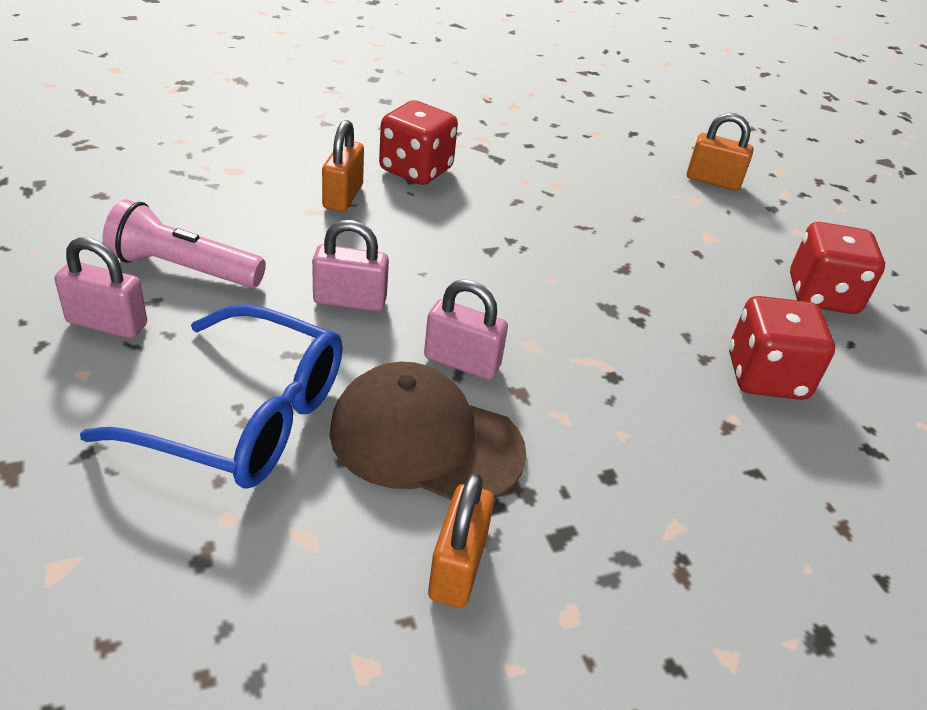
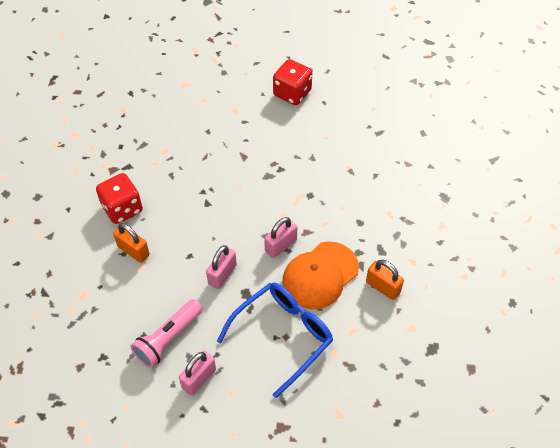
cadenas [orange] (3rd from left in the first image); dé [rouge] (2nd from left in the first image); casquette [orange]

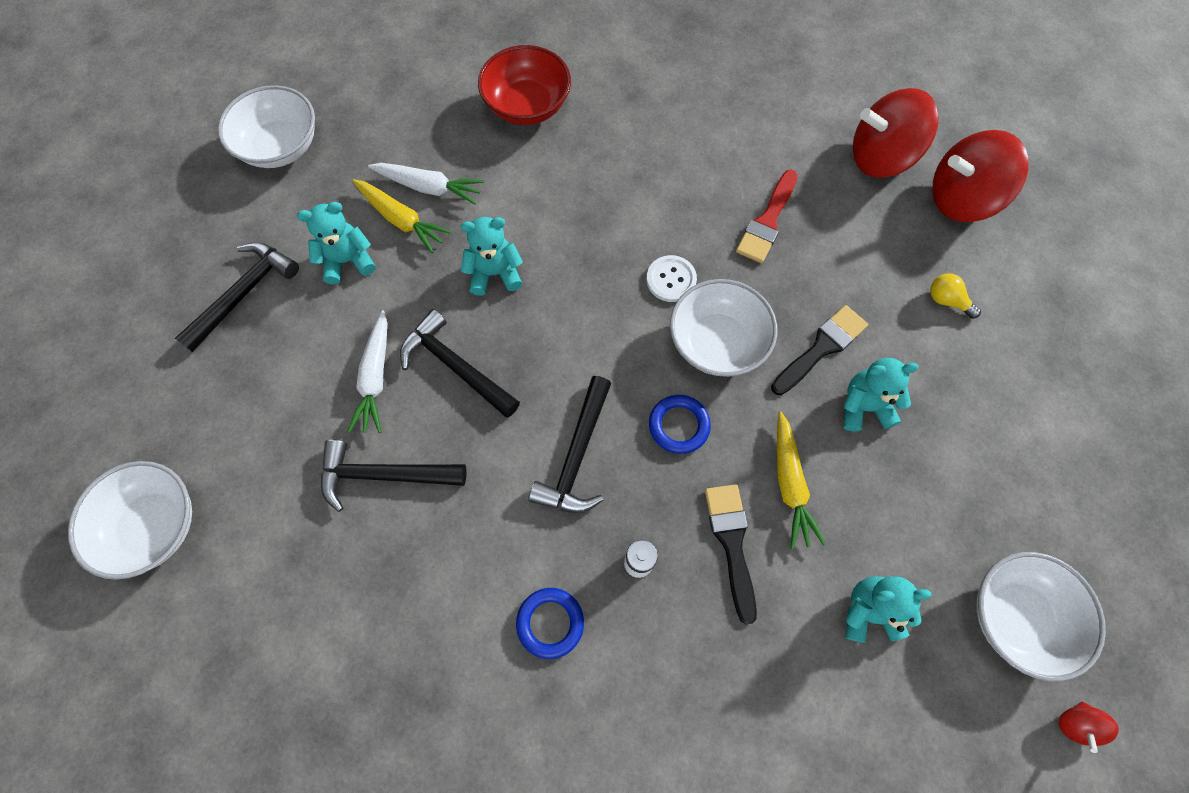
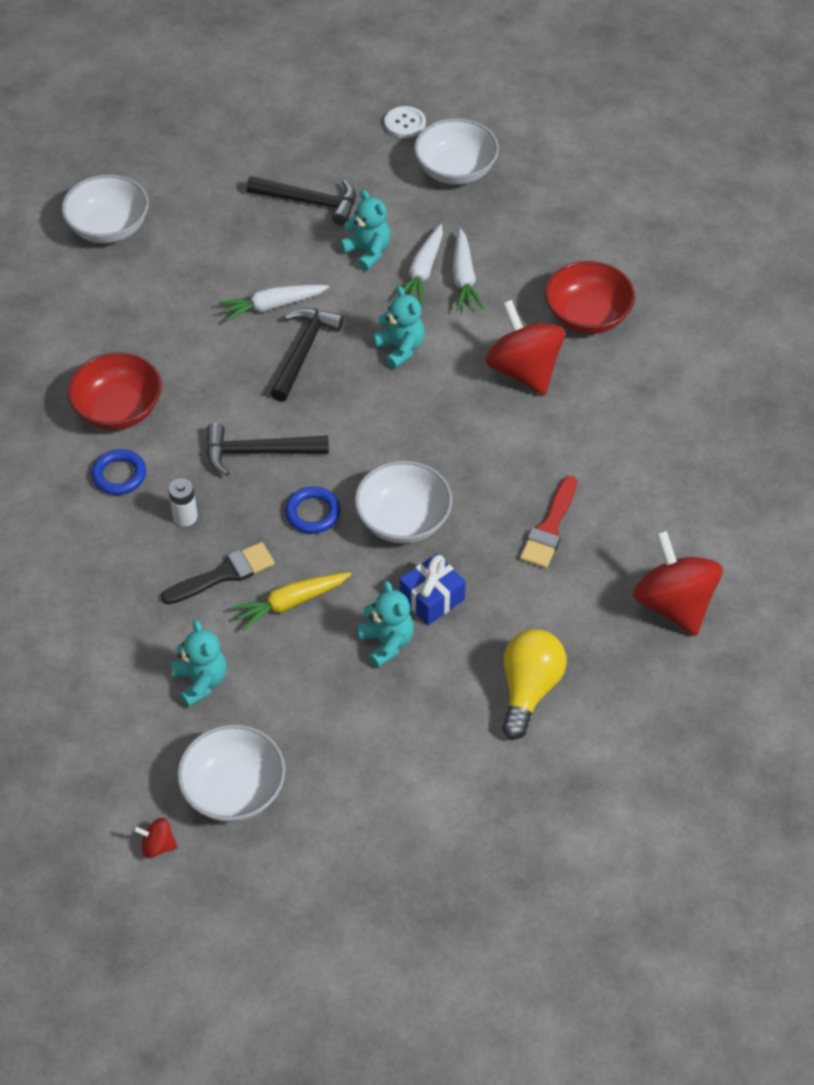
marteau [noir] (2nd from left in the first image); bol [rouge] (1st from left); bouton [blanc]; toupie [rouge] (2nd from left); cadeau [bleu]; carotte [blanc] (2nd from left); pinceau [rouge]; ampoule [jaune]

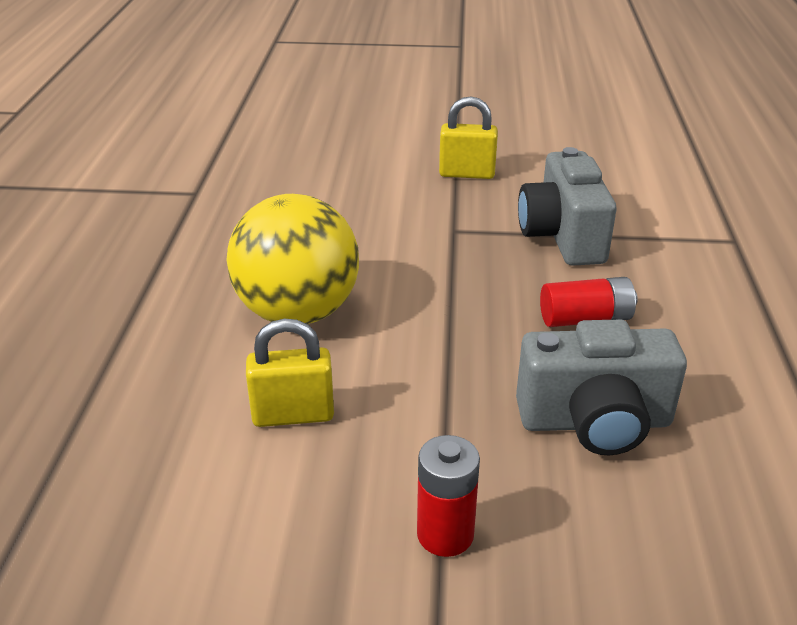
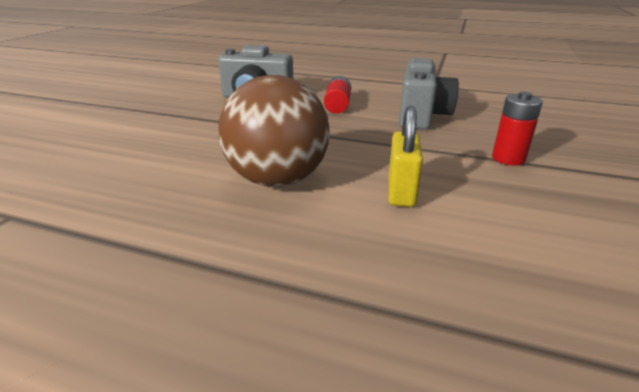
cadenas [jaune] (2nd from left in the first image); balle [marron]

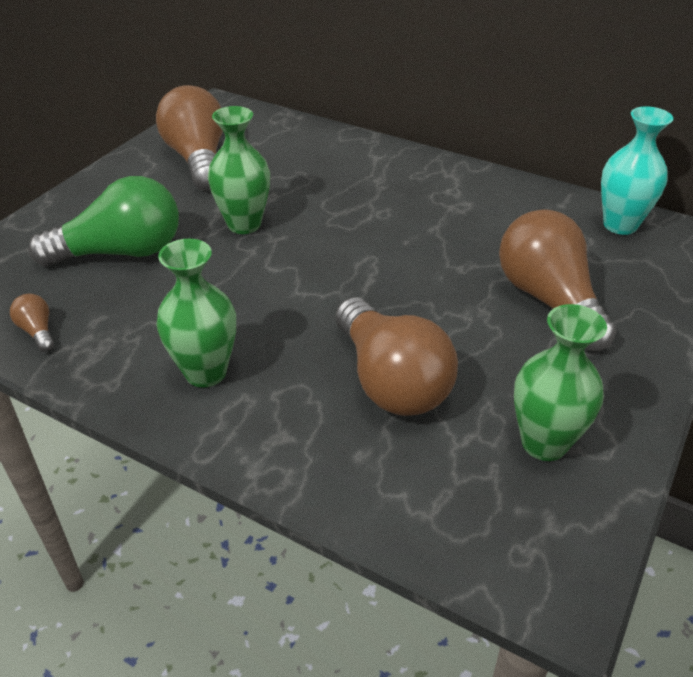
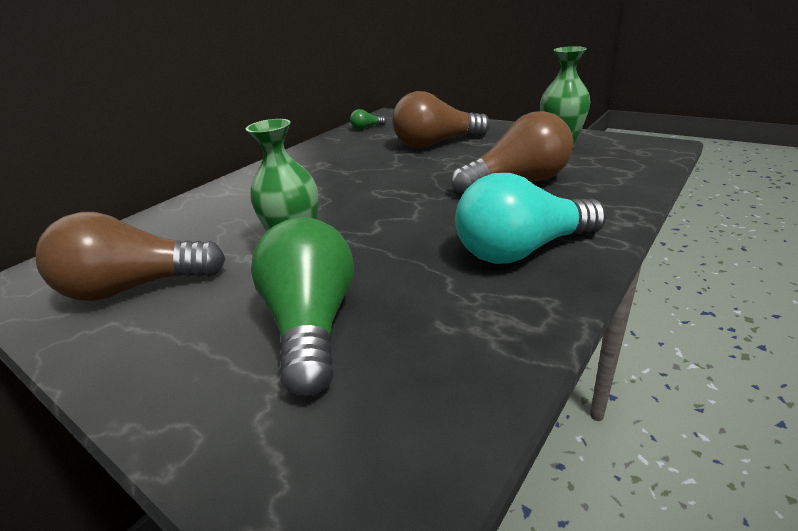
ampoule [marron] (1st from left in the first image); ampoule [turquoise]; ampoule [vert] (2nd from left)

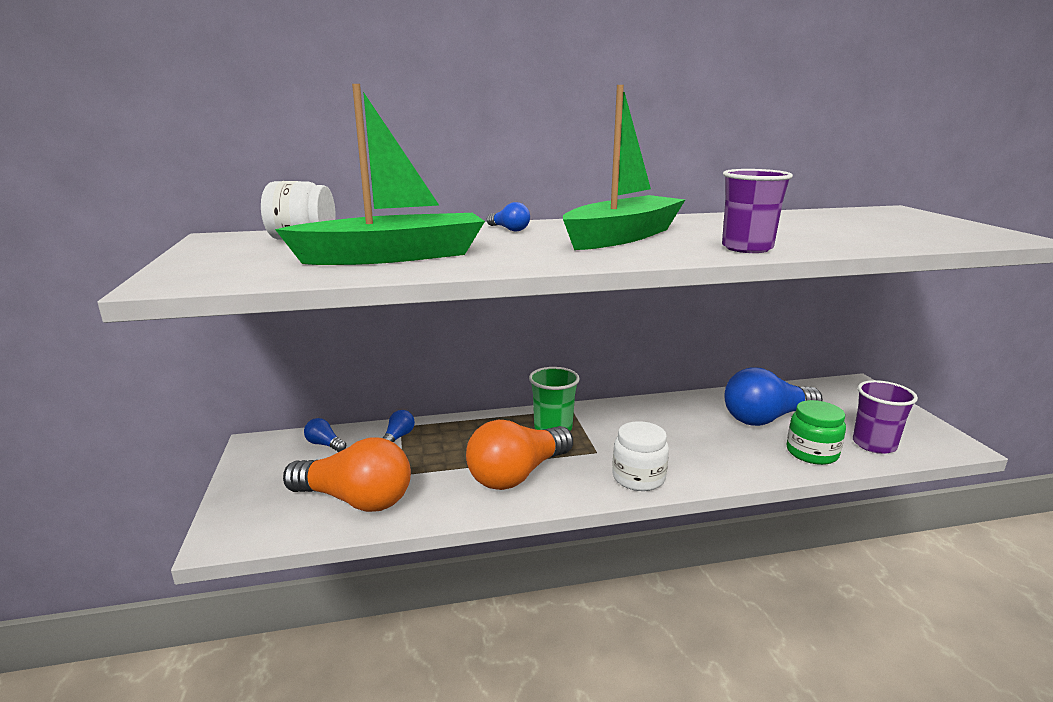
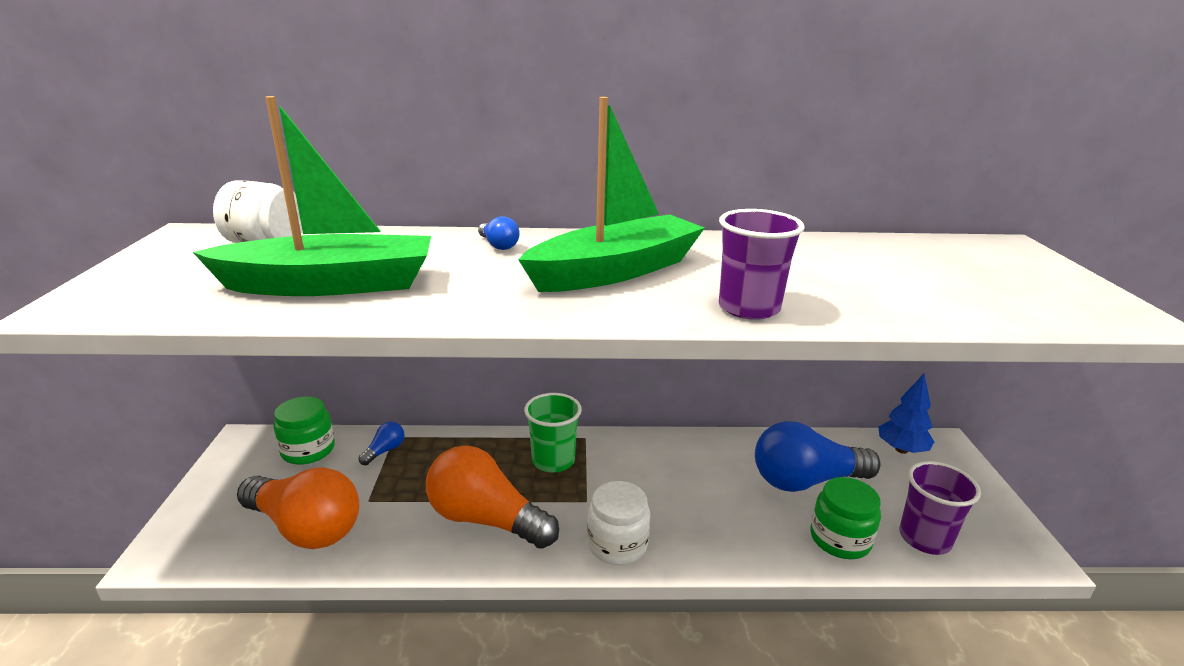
arbre [bleu]; bocal [vert] (1st from left); ampoule [orange] (2nd from left)

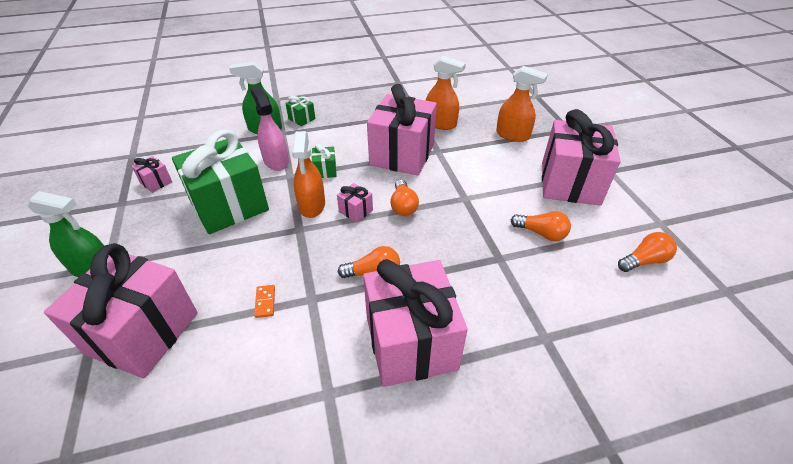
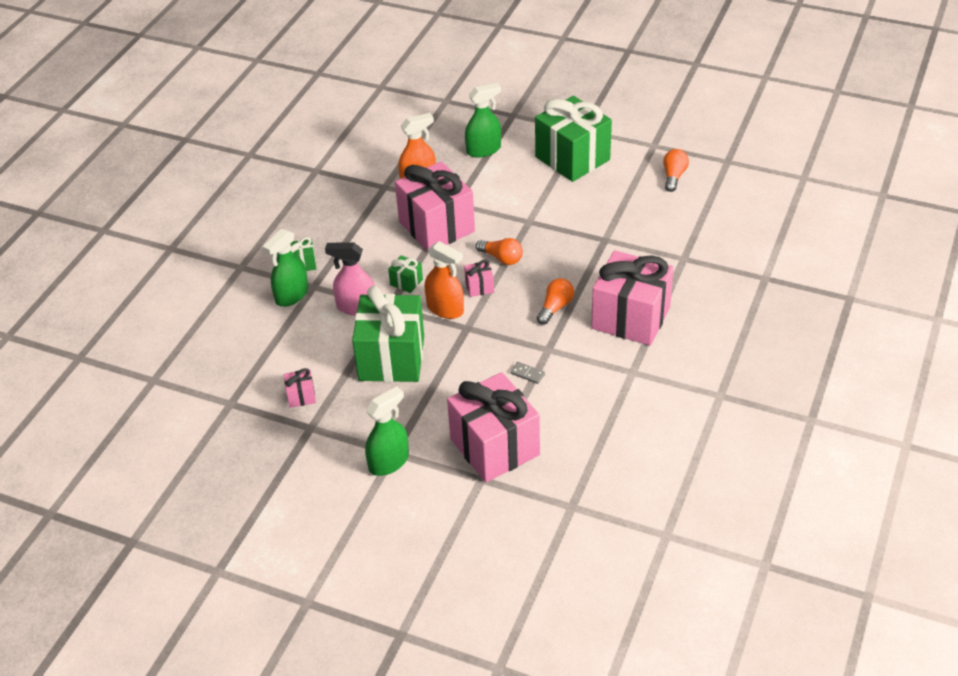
ampoule [orange] (3rd from left in the first image); domino [gris]; vaporisateur [vert] (3rd from left); cadeau [vert] (4th from left)

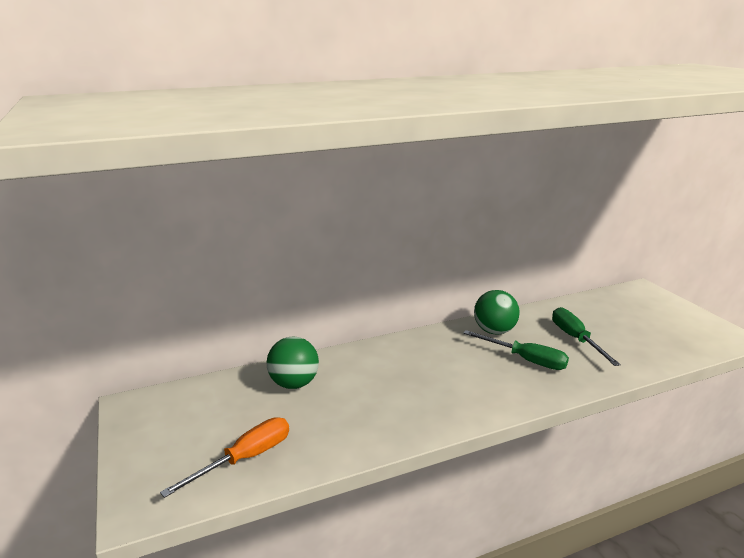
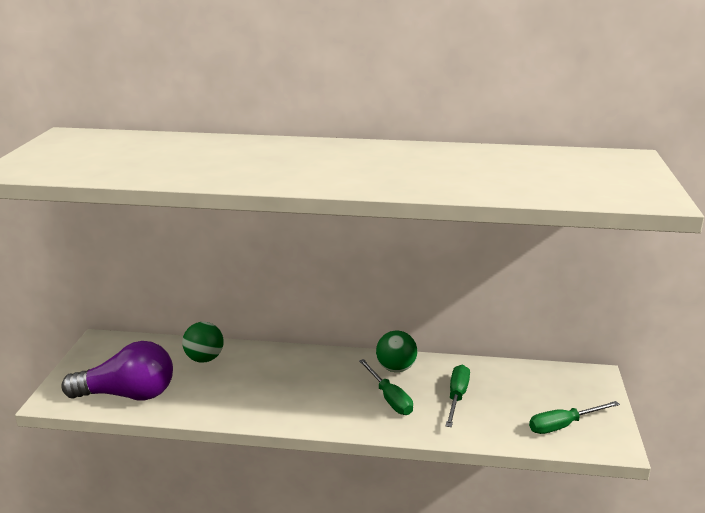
tournevis [vert] (3rd from left); ampoule [violet]

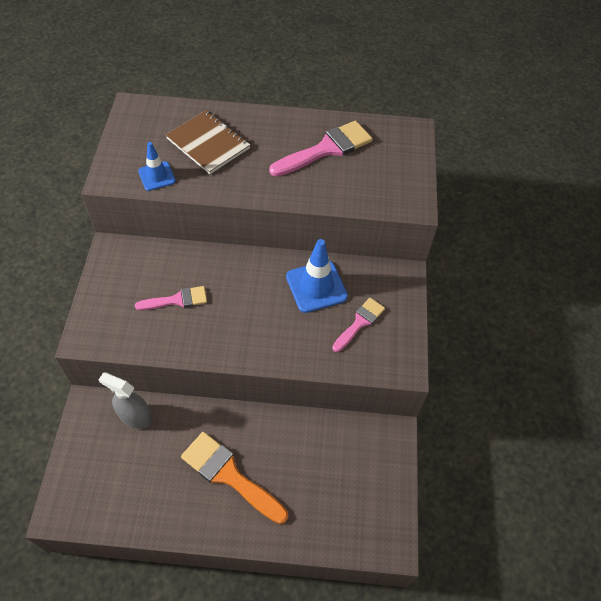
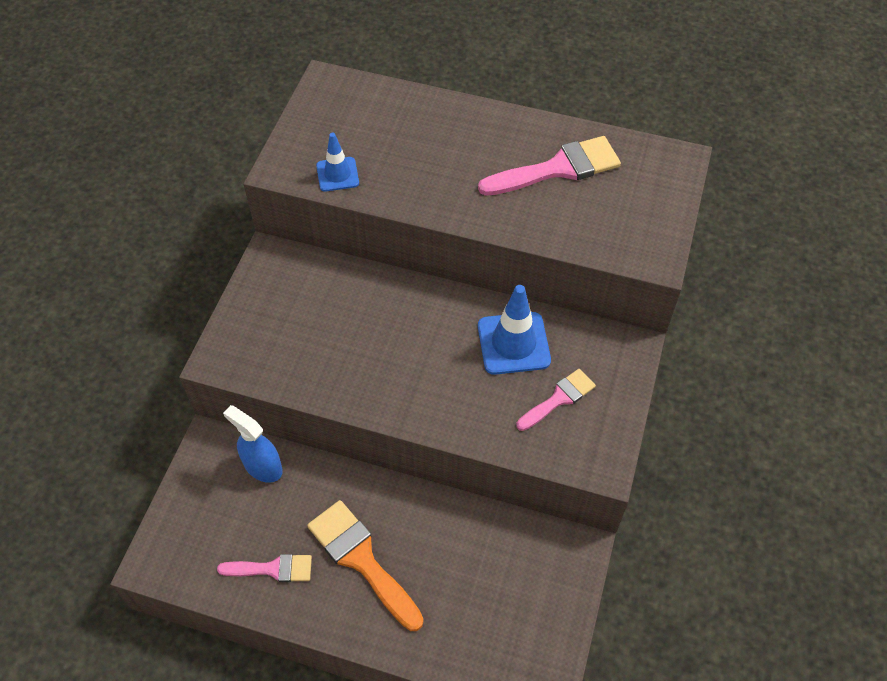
carnet [marron]; pinceau [rose] (1st from left); vaporisateur [bleu]

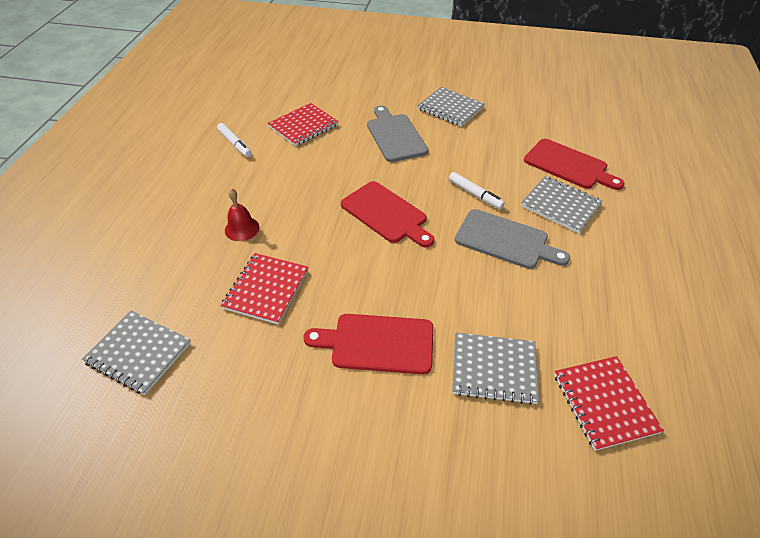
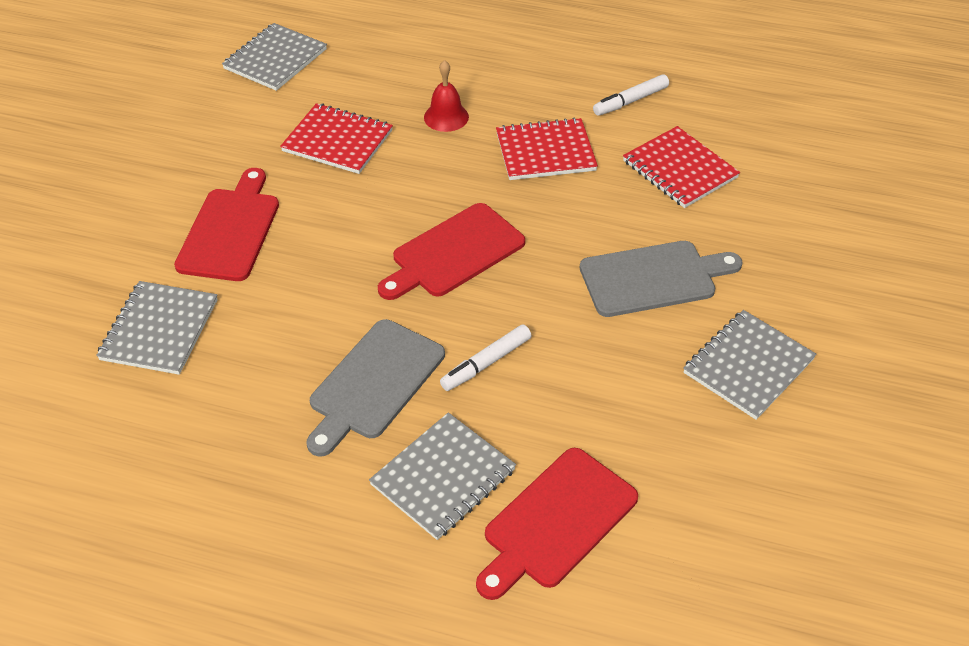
carnet [rouge] (2nd from left)

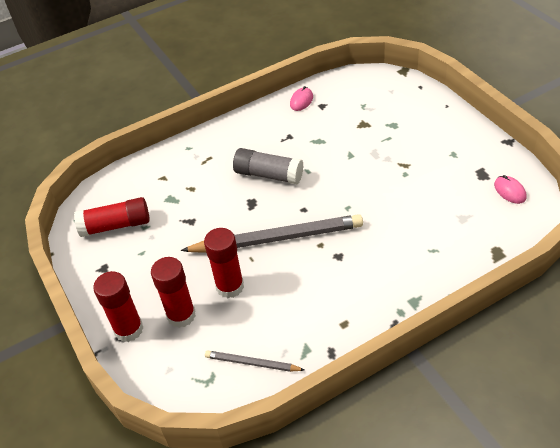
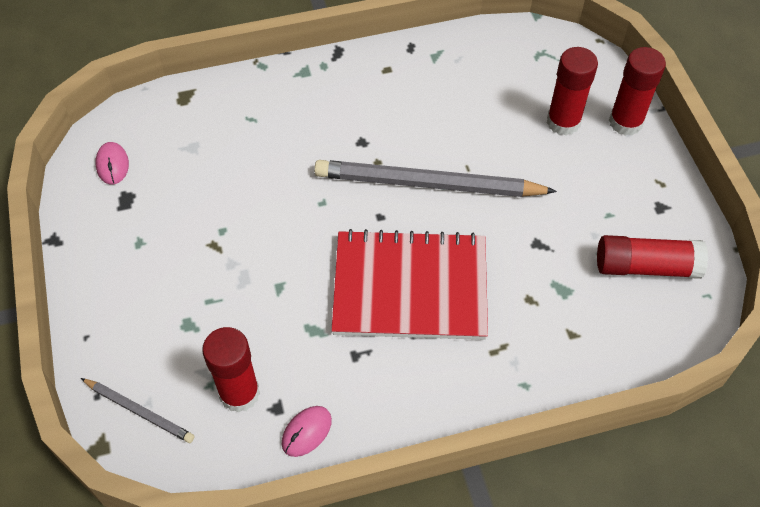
bâton de colle [rouge] (1st from left); crayon [gris] (1st from left); carnet [rouge]

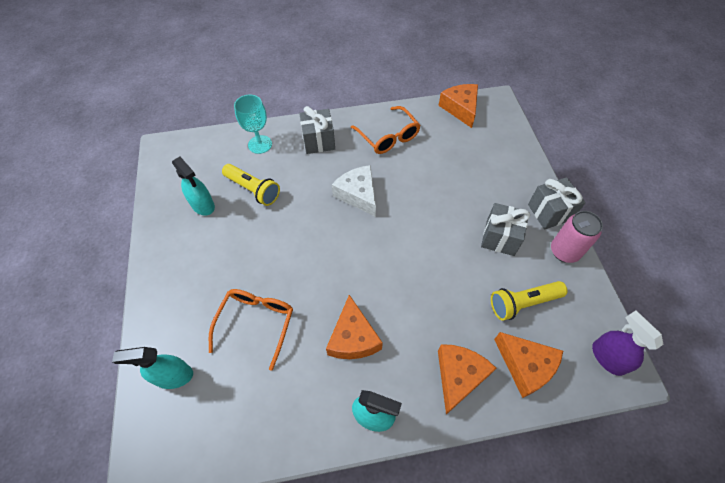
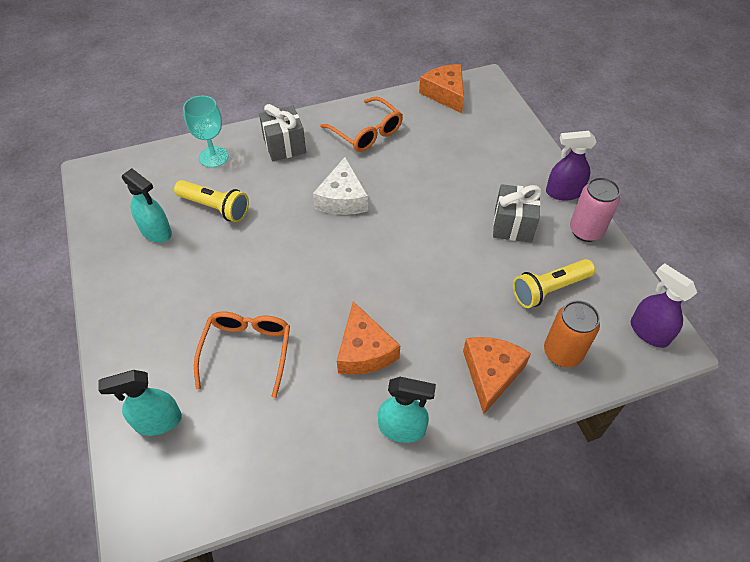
canette [orange]; vaporisateur [violet] (1st from left); fromage [blanc]

